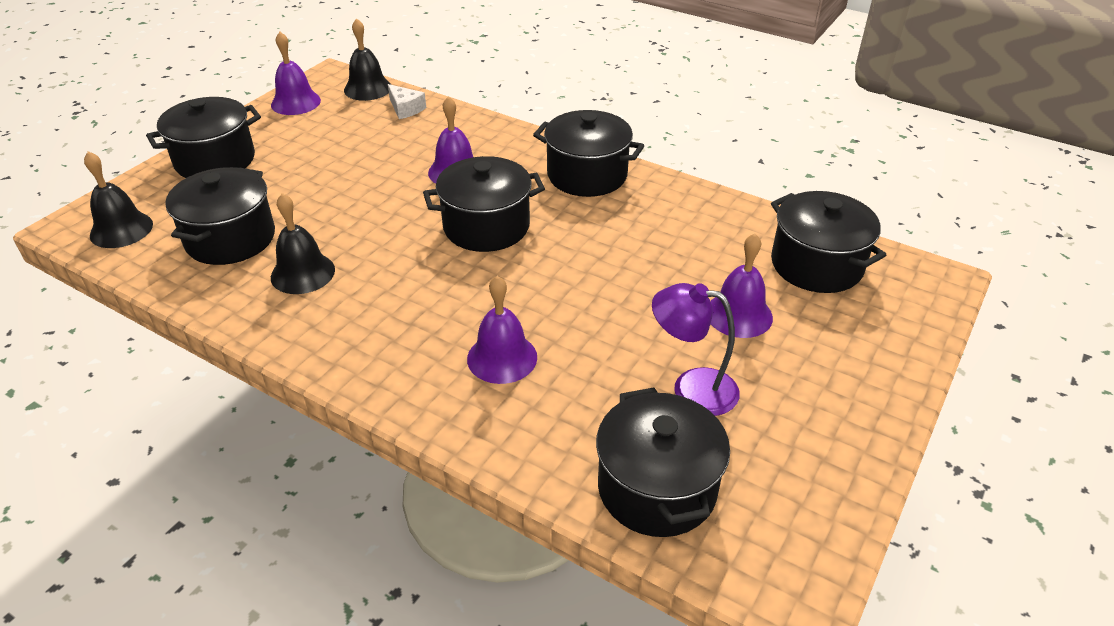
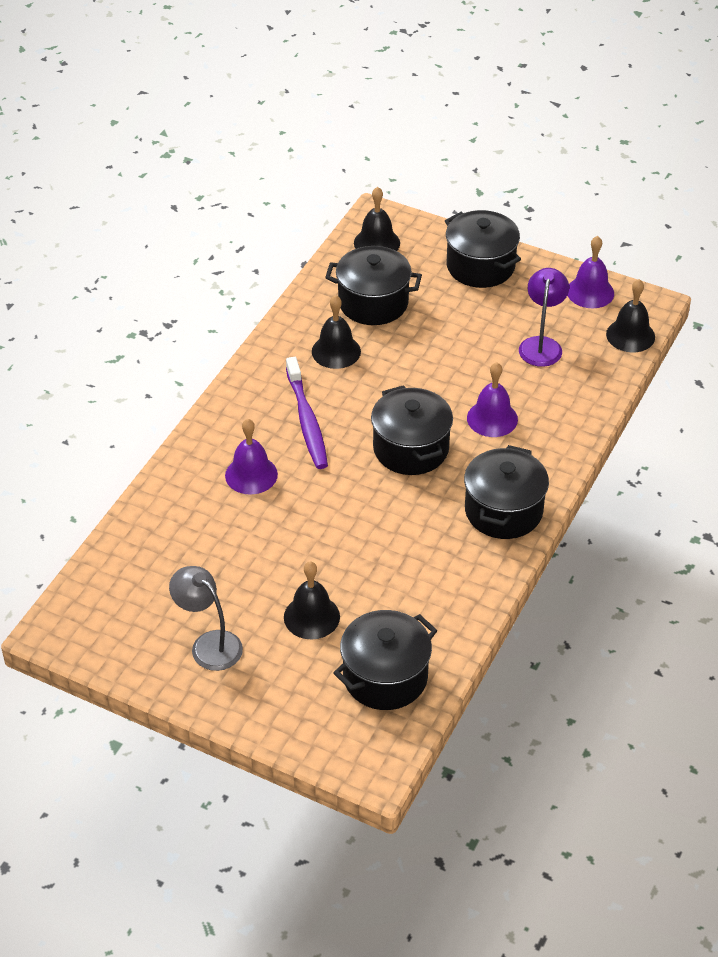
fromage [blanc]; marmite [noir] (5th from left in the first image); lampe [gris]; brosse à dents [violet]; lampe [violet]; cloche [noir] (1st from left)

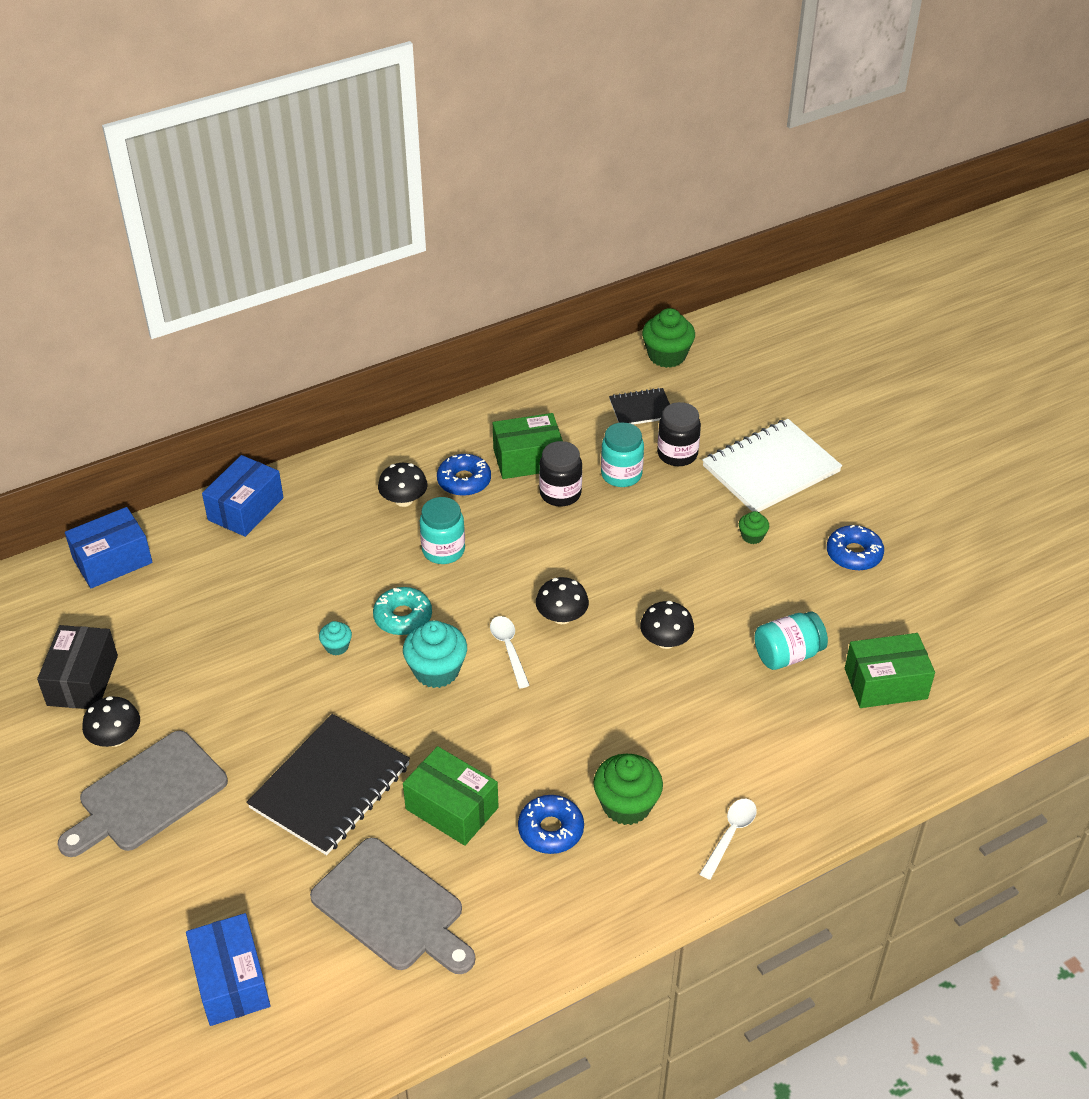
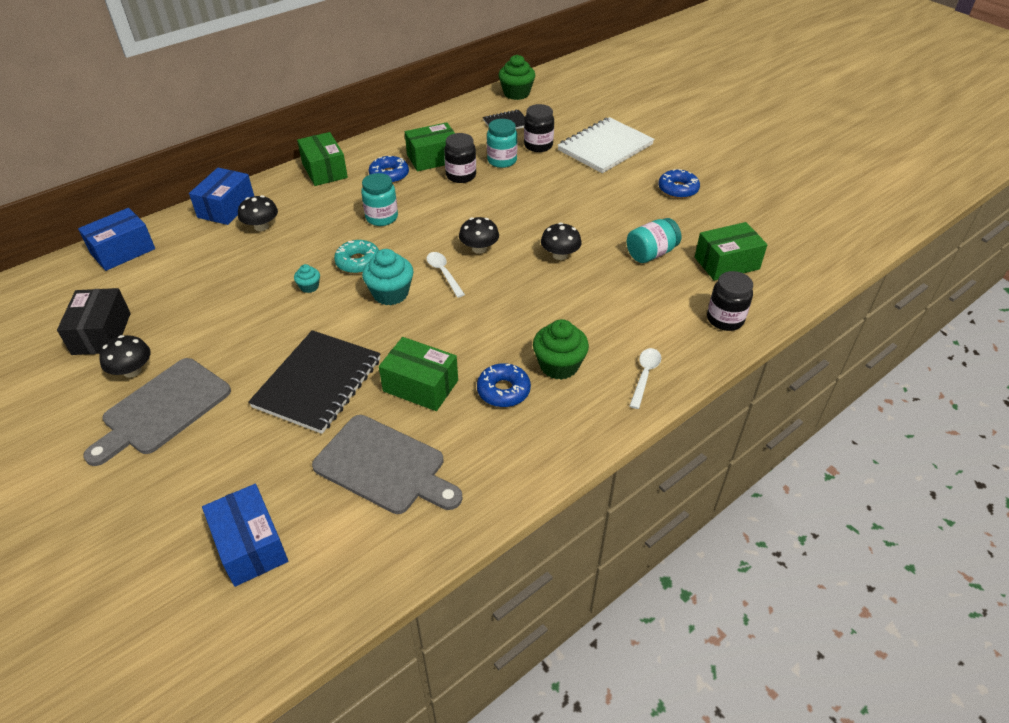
muffin [vert] (3rd from left in the first image); boîte [vert] (1st from left); bocal [noir] (3rd from left); champignon [noir] (2nd from left)

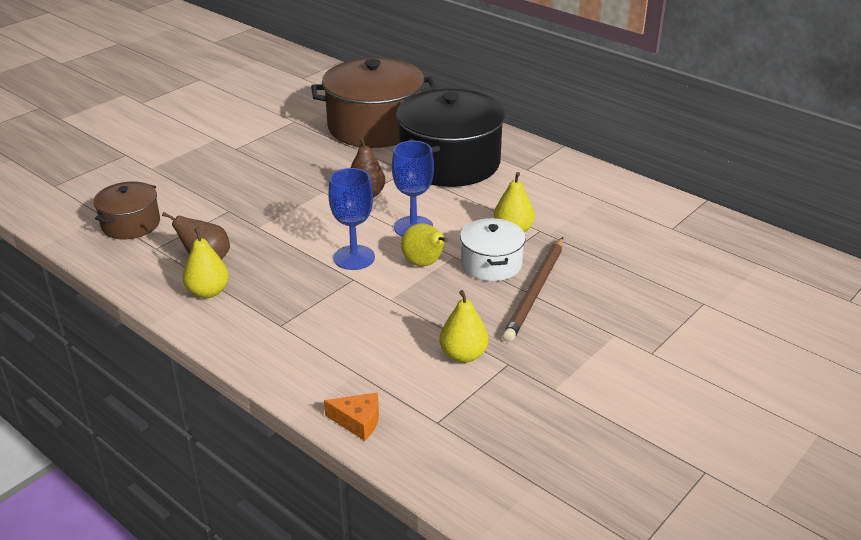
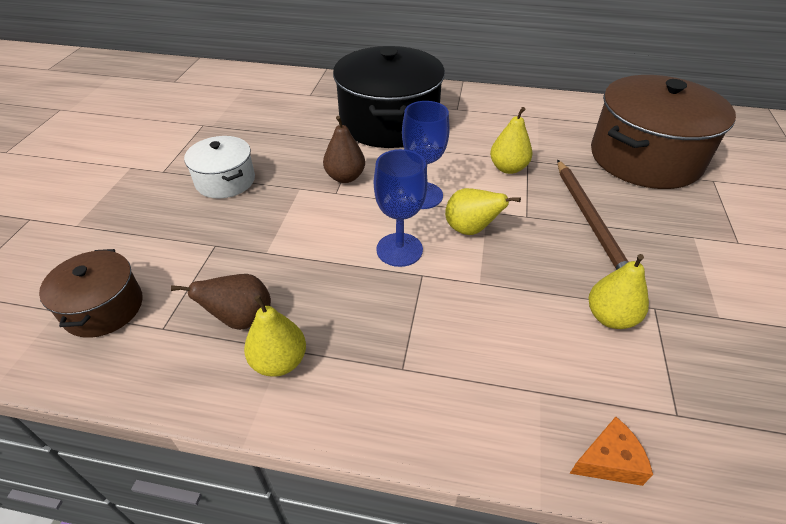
marmite [marron] (2nd from left); marmite [blanc]

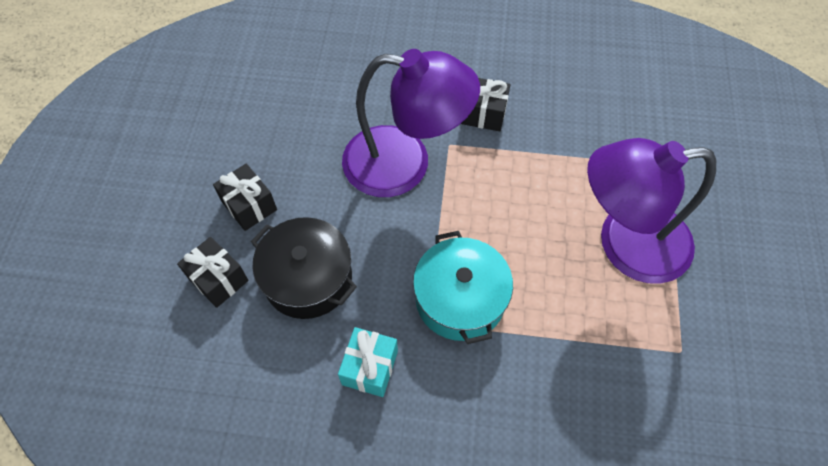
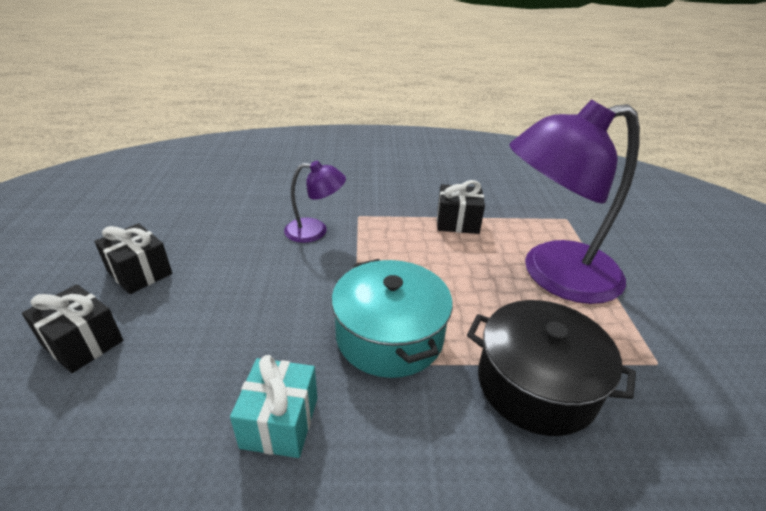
marmite [noir]; cadeau [noir] (3rd from left); lampe [violet] (1st from left)

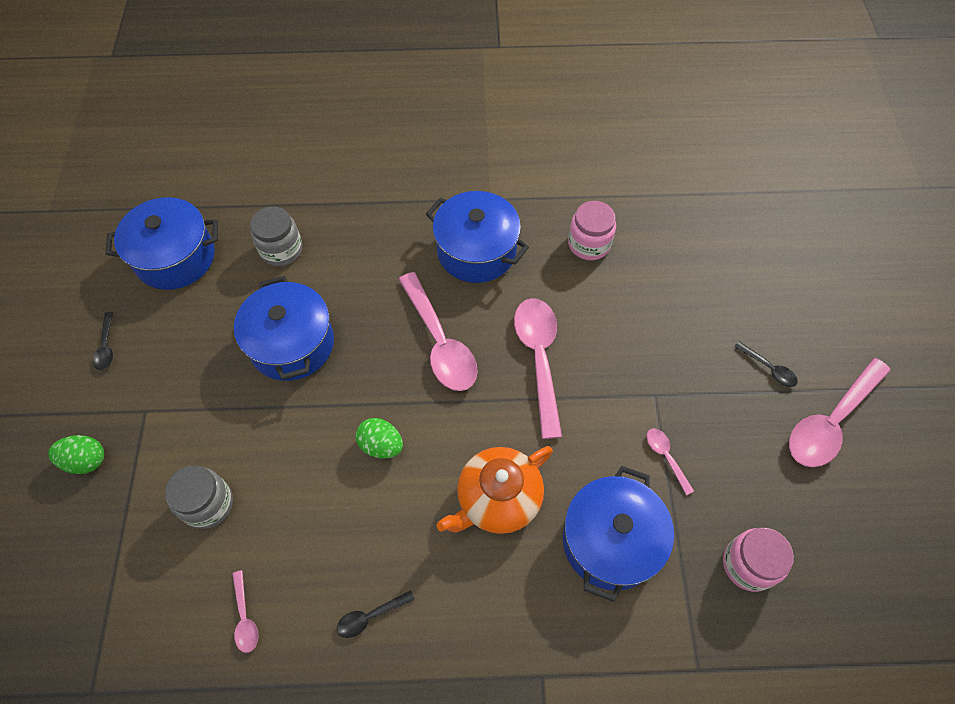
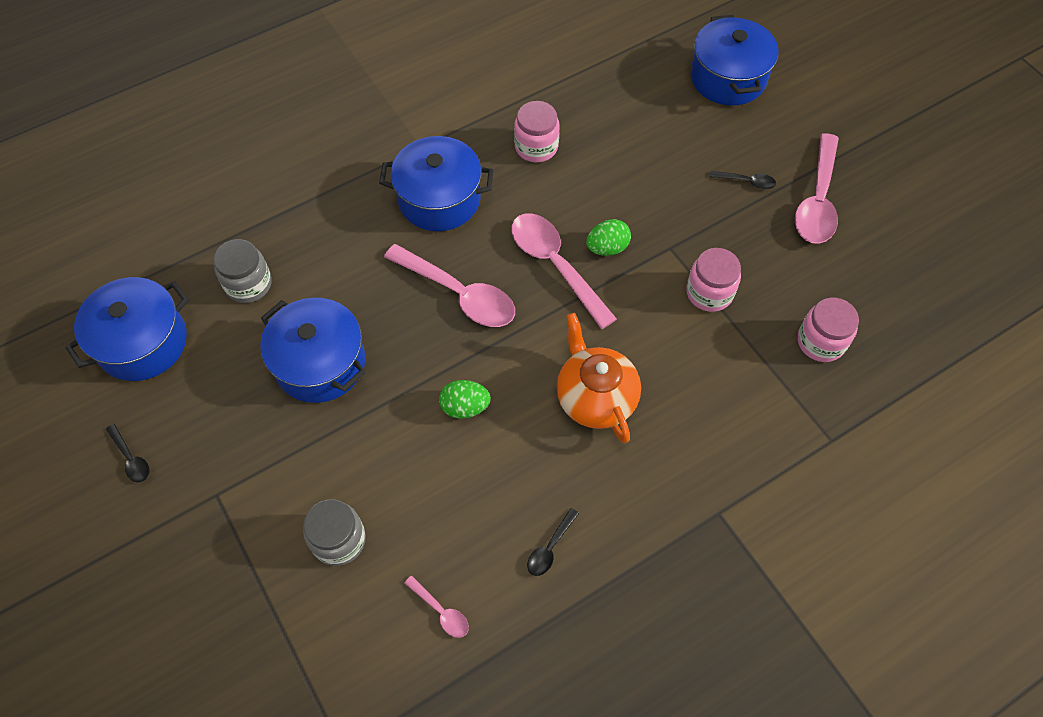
œuf [vert] (2nd from left); marmite [bleu] (4th from left); bocal [rose] (2nd from left); théière [orange]

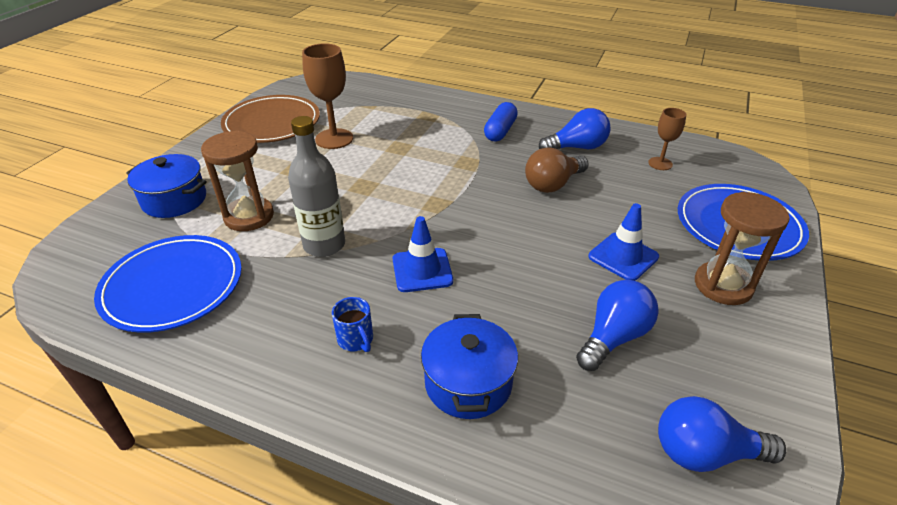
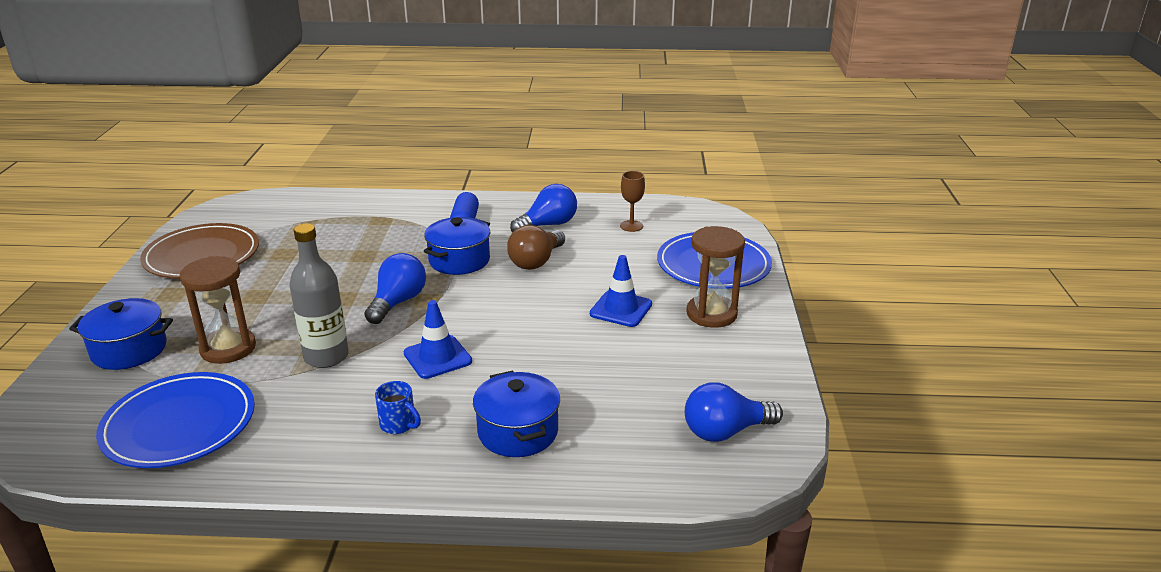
verre à pied [marron] (1st from left in the first image); marmite [bleu] (2nd from left); ampoule [bleu] (1st from left)

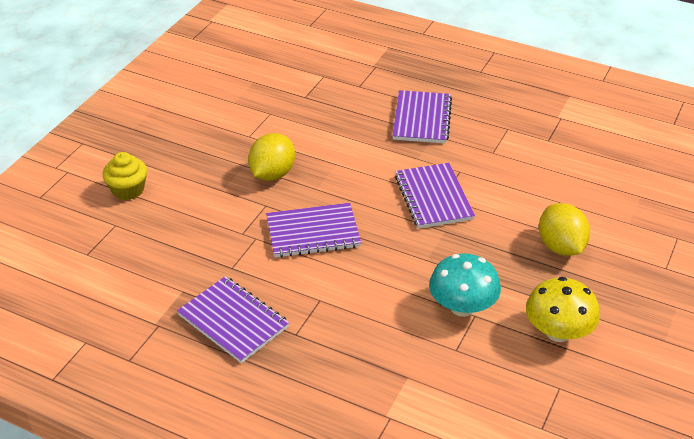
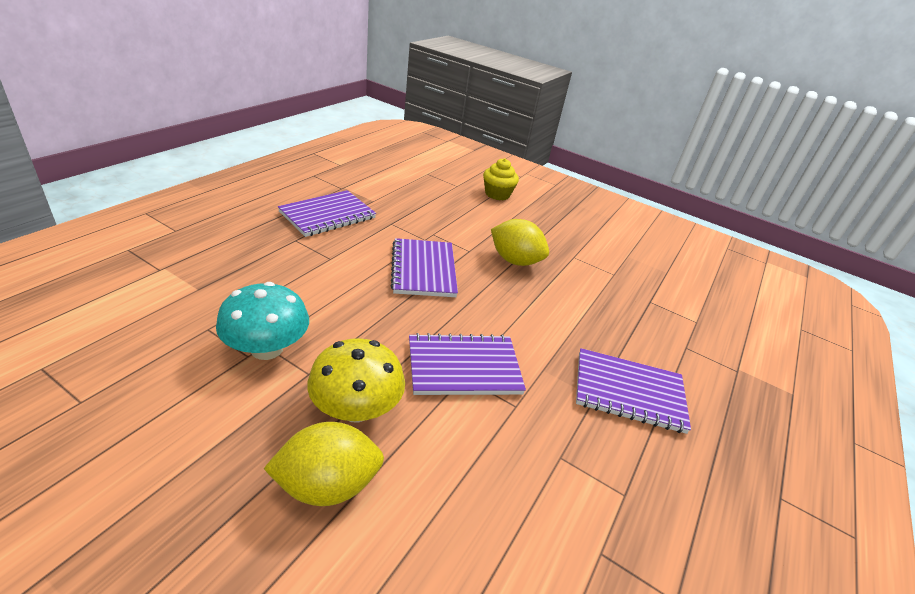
champignon [jaune]

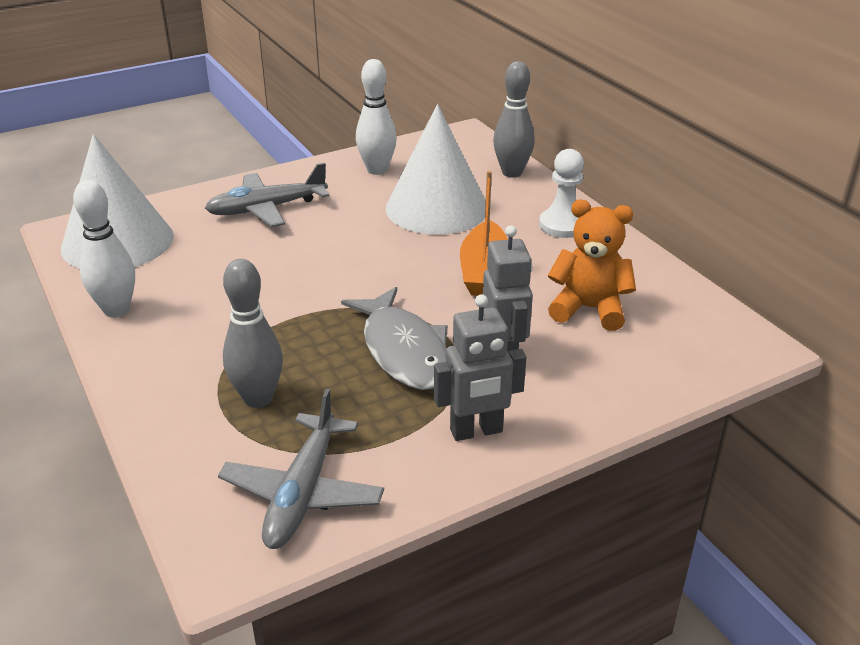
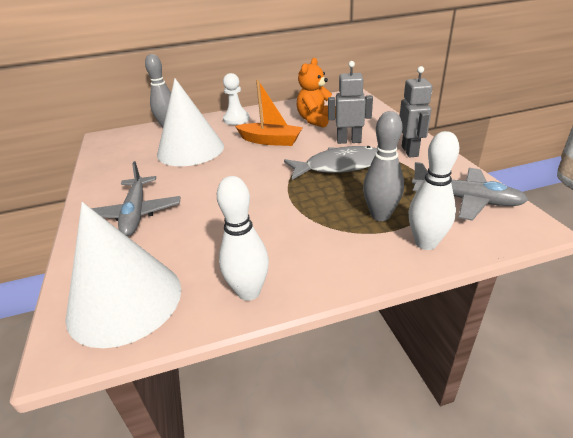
quille [blanc] (2nd from left)

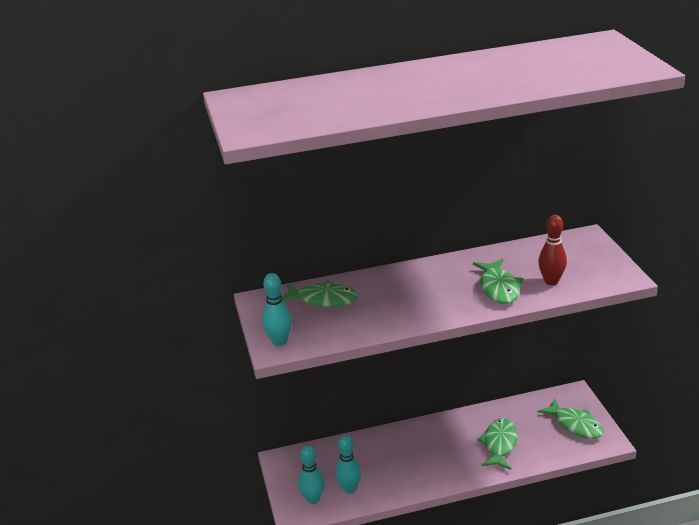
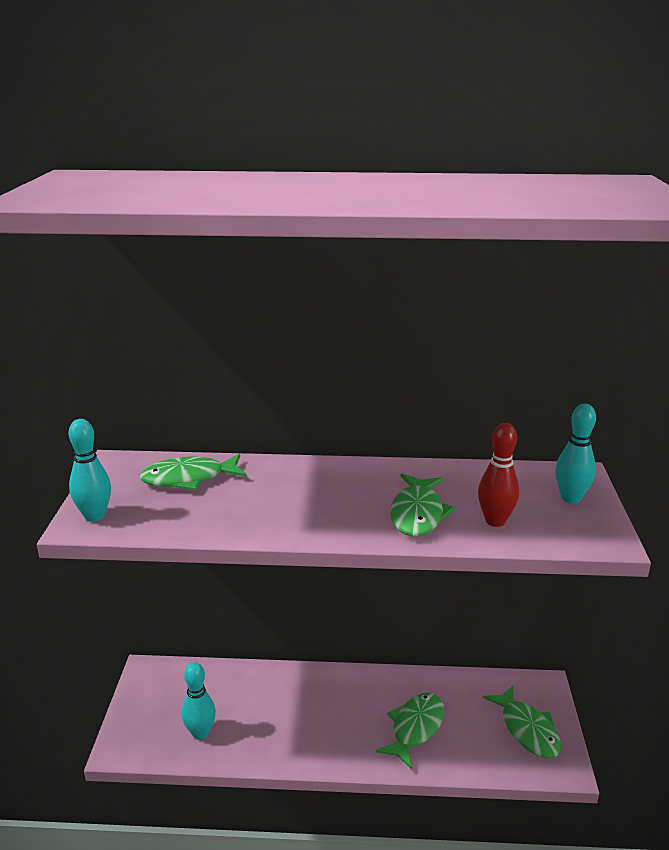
quille [turquoise] (3rd from left); poisson [vert] (1st from left)

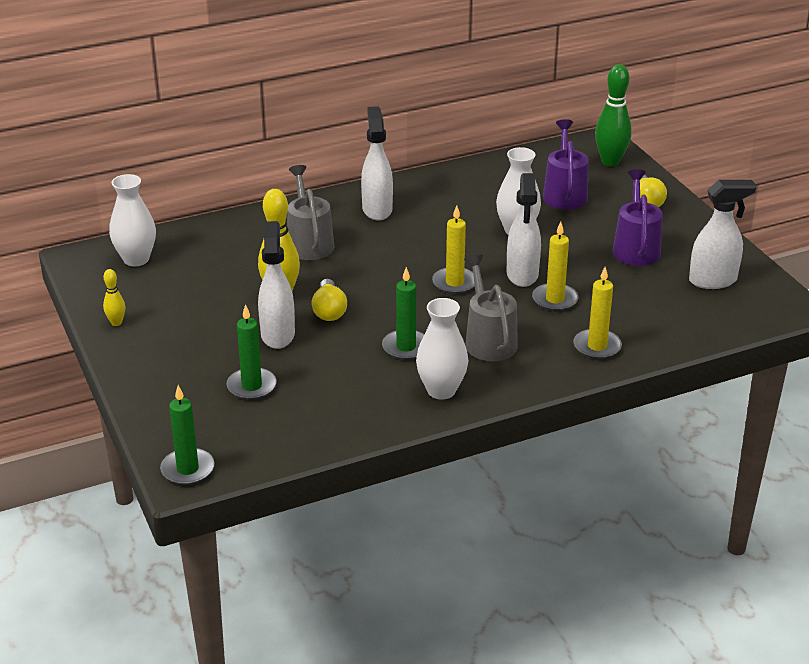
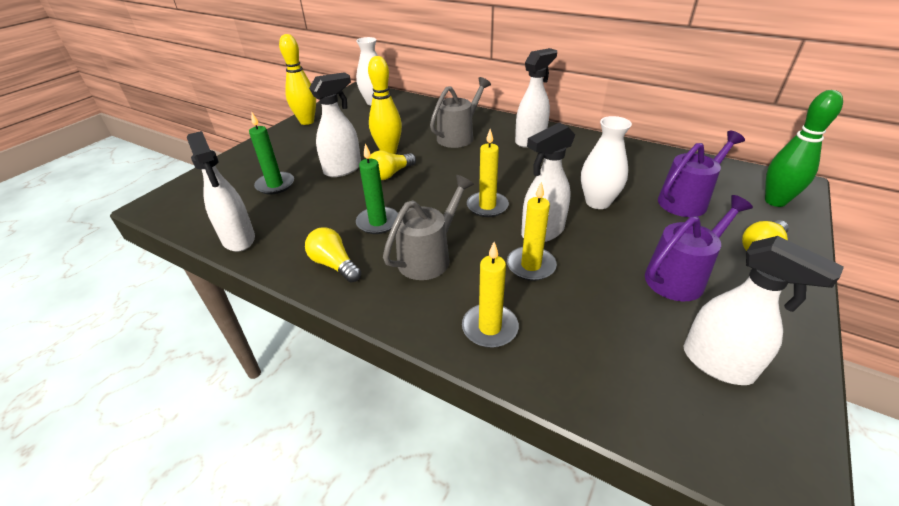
bougie [vert] (1st from left in the first image); vaporisateur [blanc] (1st from left); ampoule [jaune] (1st from left); quille [jaune] (1st from left)

